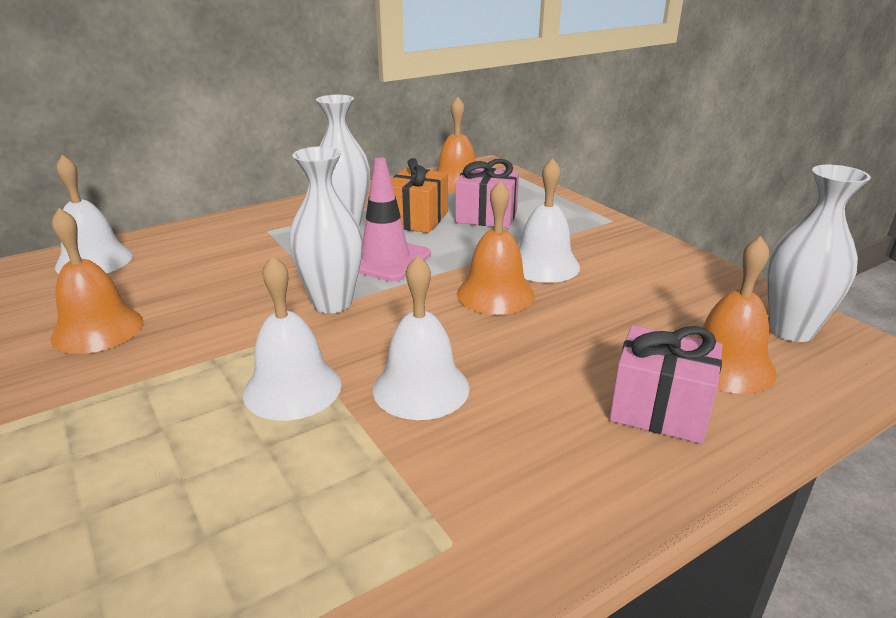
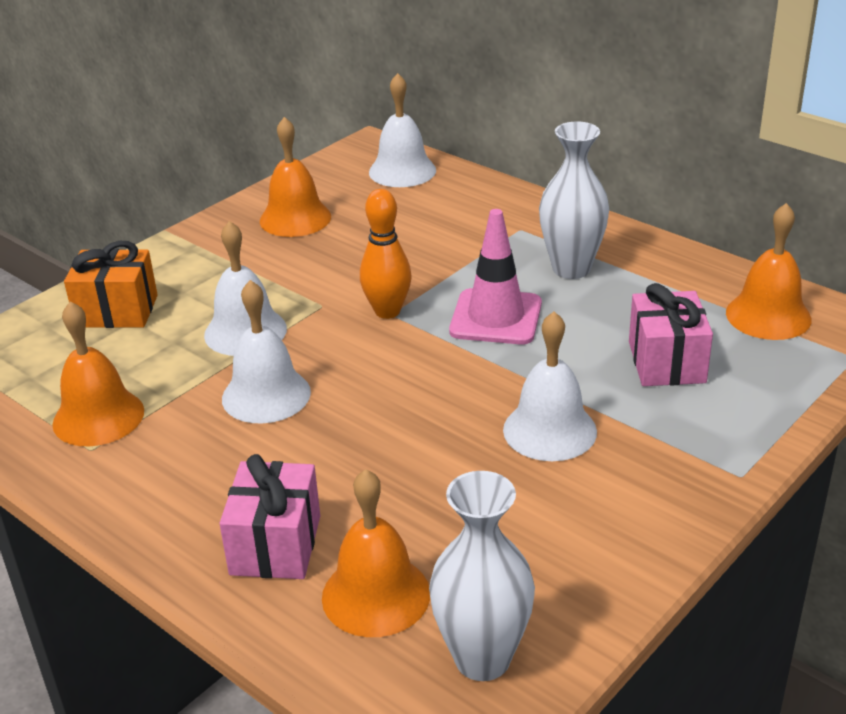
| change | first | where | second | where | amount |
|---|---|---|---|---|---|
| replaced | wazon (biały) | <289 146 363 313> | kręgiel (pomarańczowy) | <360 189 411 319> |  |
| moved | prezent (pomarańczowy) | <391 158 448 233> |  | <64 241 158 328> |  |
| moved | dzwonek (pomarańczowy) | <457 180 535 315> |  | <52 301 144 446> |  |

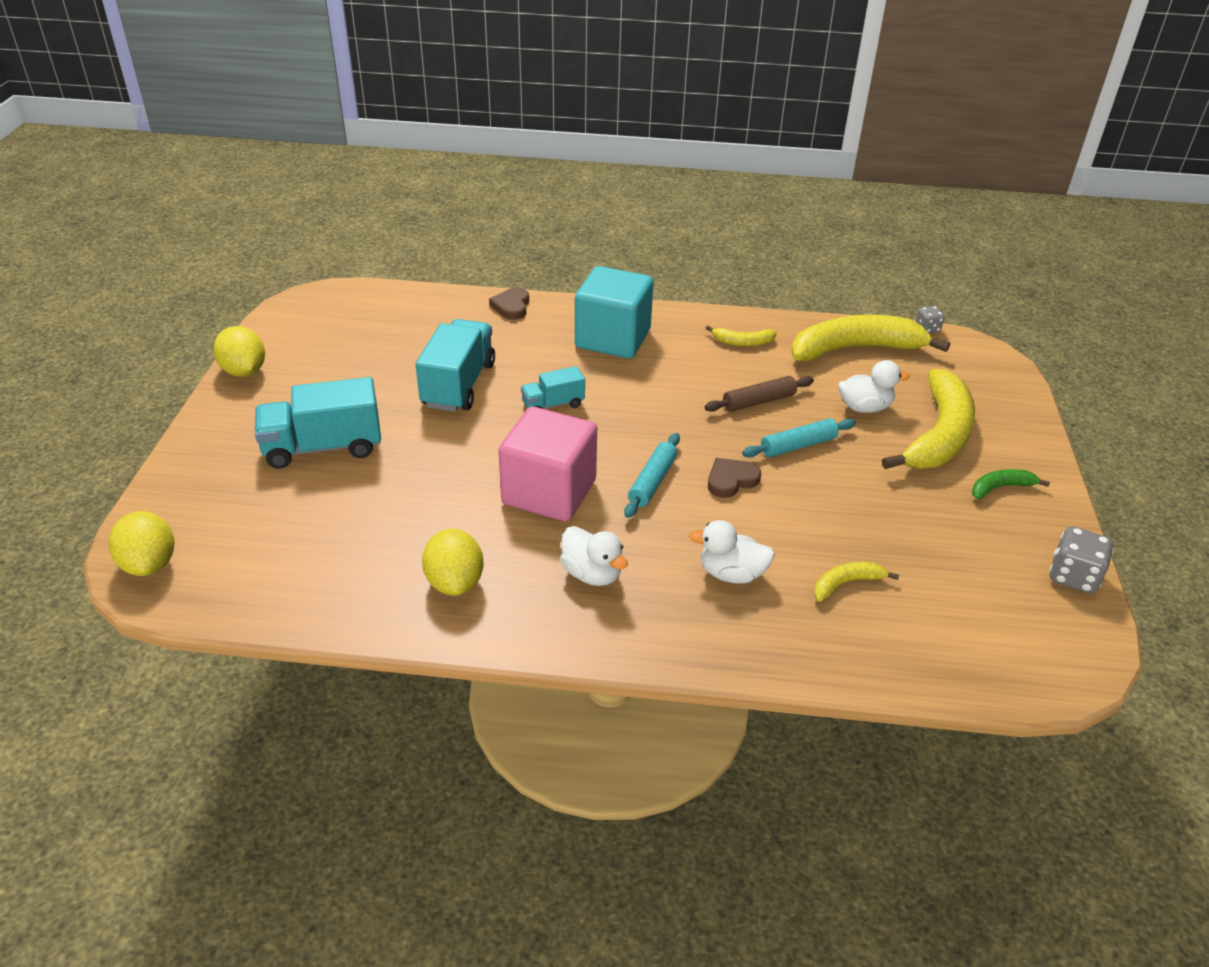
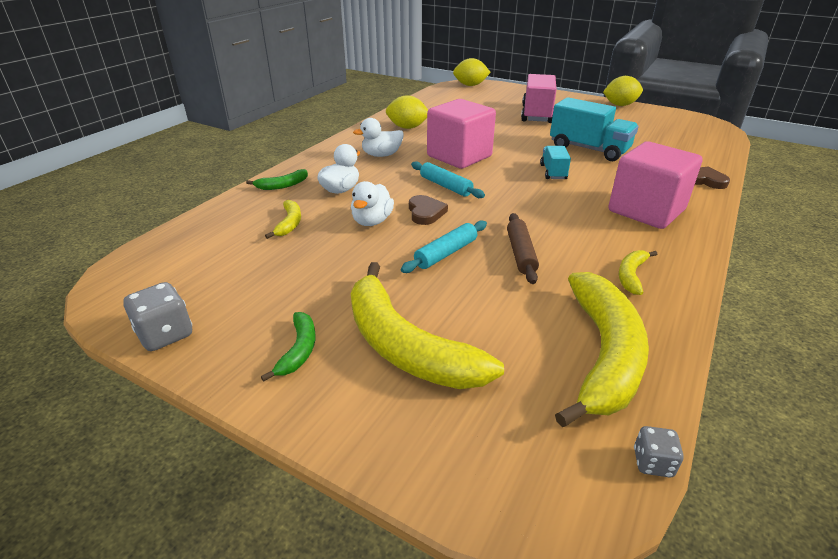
| change | first | where | second | where | amount |
|---|---|---|---|---|---|
| recoloured | ciężarówka (turkusowy) | <255 377 381 469> | ciężarówka (różowy) | <521 74 557 123> |  |
| recoloured | sześcian (turkusowy) | <575 266 654 359> | sześcian (różowy) | <608 141 703 229> |  |
| turned | wałek do ciasta (turkusowy) | <742 418 856 457> |  | <401 220 487 273> | 45 degrees clockwise |
| moved | kaczka (biały) | <838 360 910 413> |  | <351 181 394 226> |  |
| added |  |  | banan (zielony) | <246 169 308 190> |  |

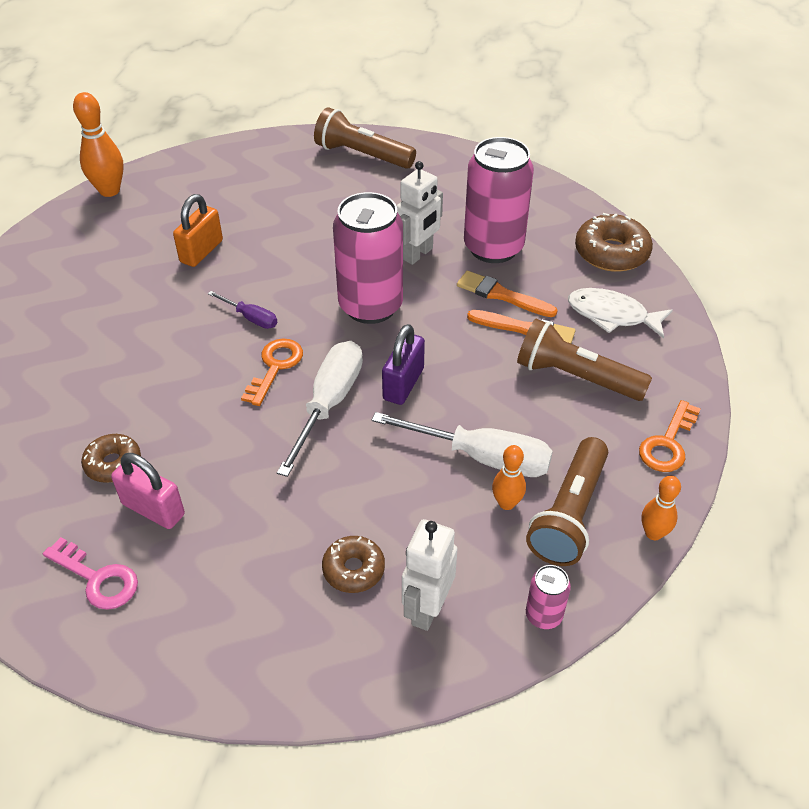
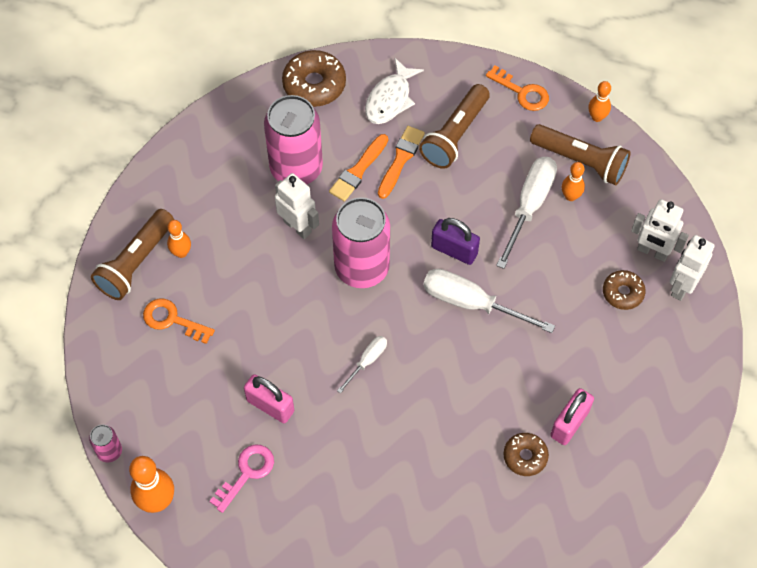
| change | first | where | second | where | amount |
|---|---|---|---|---|---|
| moved | klucz (różowy) | <43 537 138 610> |  | <209 445 274 513> |  |
| recoloured | kłódka (pomarańczowy) | <173 194 223 267> | kłódka (różowy) | <244 374 294 423> |  |
| recoloured | śrubokręt (fioletowy) | <208 291 277 329> | śrubokręt (biały) | <337 336 387 394> |  |
| moved | klucz (pomarańczowy) | <241 338 303 406> |  | <143 299 215 344> |  |
| moved | puszka (różowy) | <526 565 571 629> |  | <89 425 122 463> |  |
| added |  |  | kręgiel (pomarańczowy) | <167 220 191 258> |  |
| added |  |  | robot (biały) | <670 235 714 301> |  |

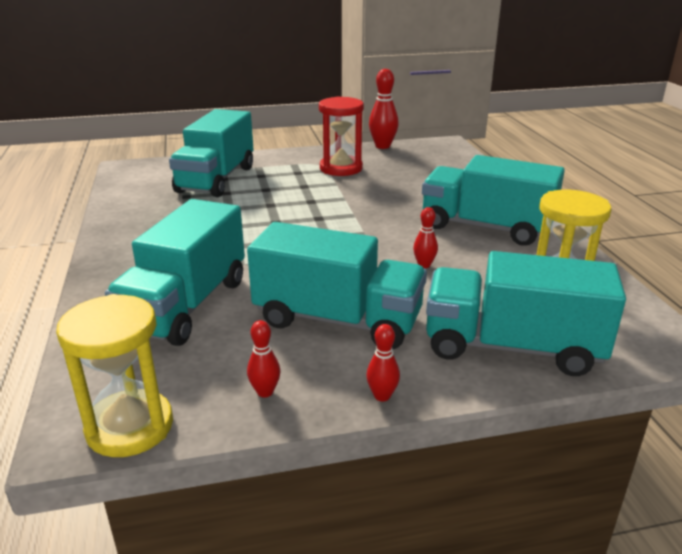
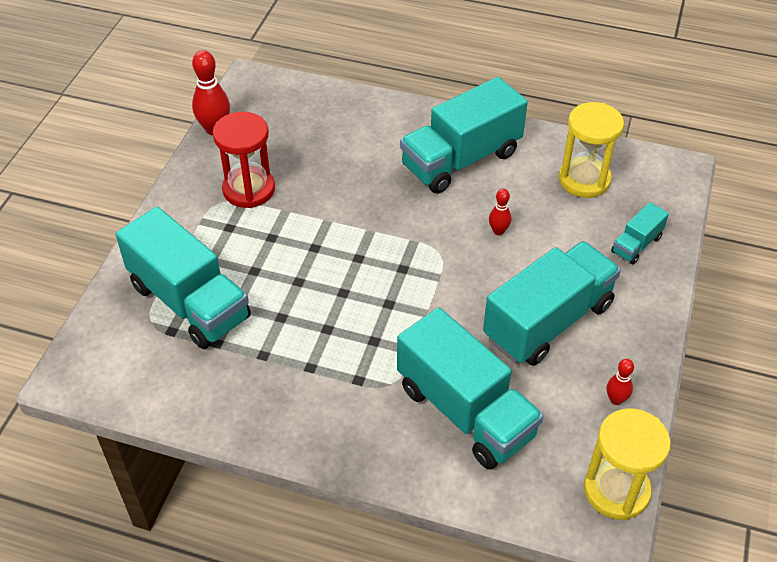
| change | first | where | second | where | amount |
|---|---|---|---|---|---|
| removed | kręgiel (czerwony) | <366 324 400 402> |  |  |  |
| resized | ciężarówka (turkusowy) | <426 251 626 376> |  | <611 202 669 264> | x0.46 |

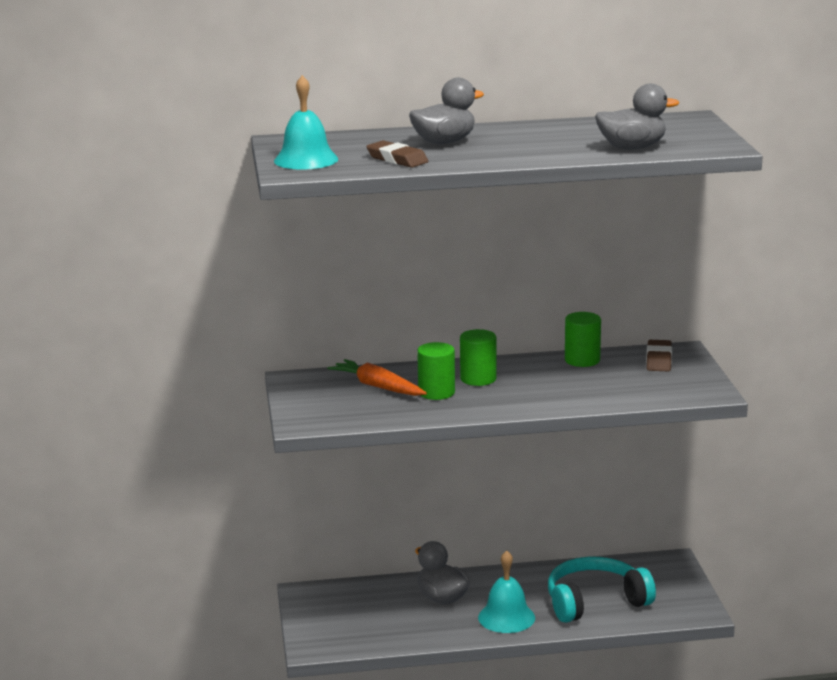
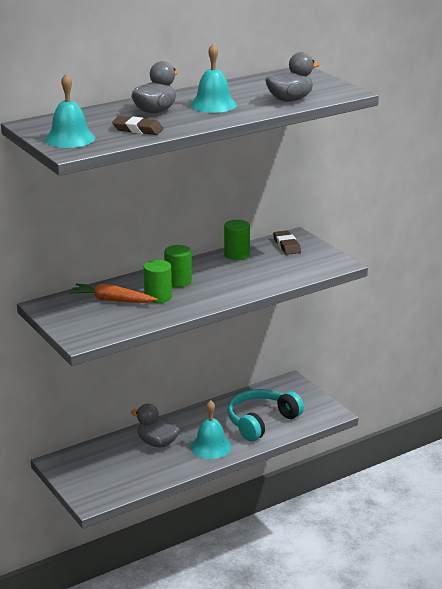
| change | first | where | second | where | amount |
|---|---|---|---|---|---|
| added |  |  | dzwonek (turkusowy) | <190 43 237 113> |  |

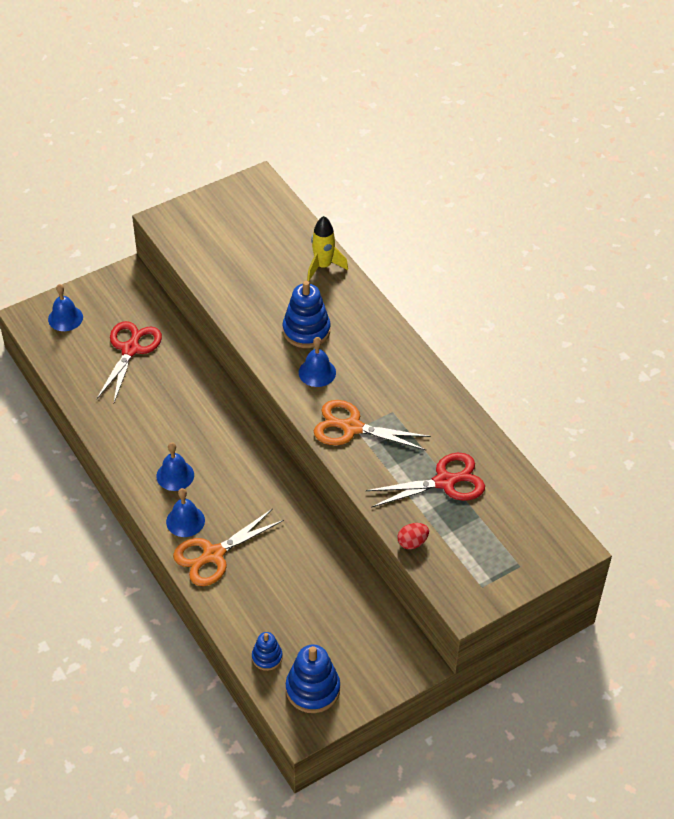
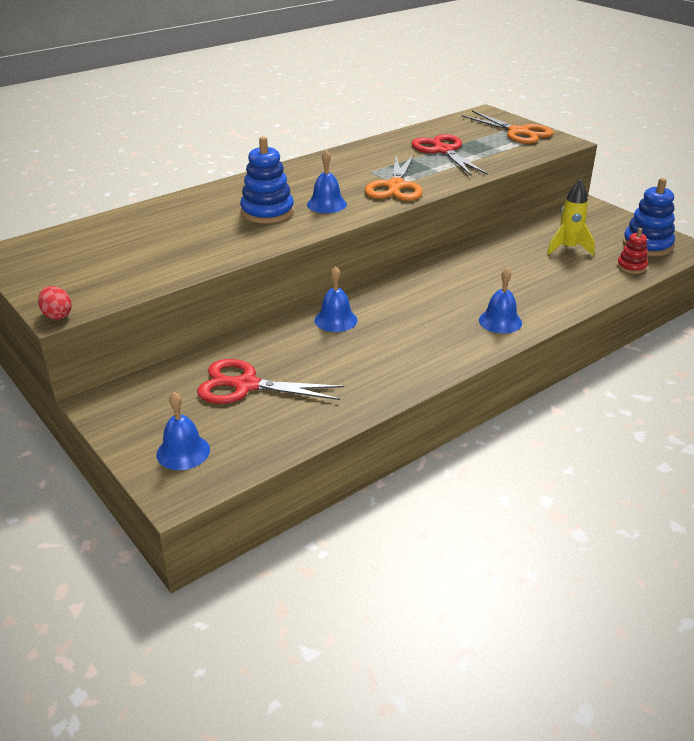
| change | first | where | second | where | amount |
|---|---|---|---|---|---|
| moved | dzwonek (niebieski) | <156 442 194 491> |  | <315 266 357 332> |  |
| moved | nożyczki (pomarańczowy) | <173 508 284 586> |  | <462 111 554 144> |  |
| recoloured | zabawka nakładanka (niebieski) | <252 632 283 671> | zabawka nakładanka (czerwony) | <617 228 648 274> |  |
| moved | rakieta (żółty) | <307 216 348 281> |  | <547 179 595 256> |  |
| moved | jajko (czerwony) | <398 523 429 549> |  | <38 286 72 320> |  |

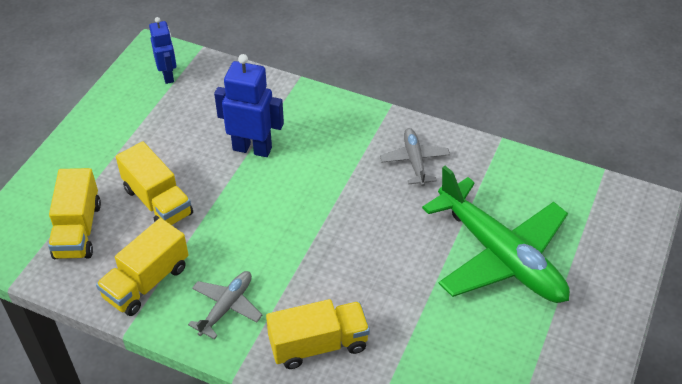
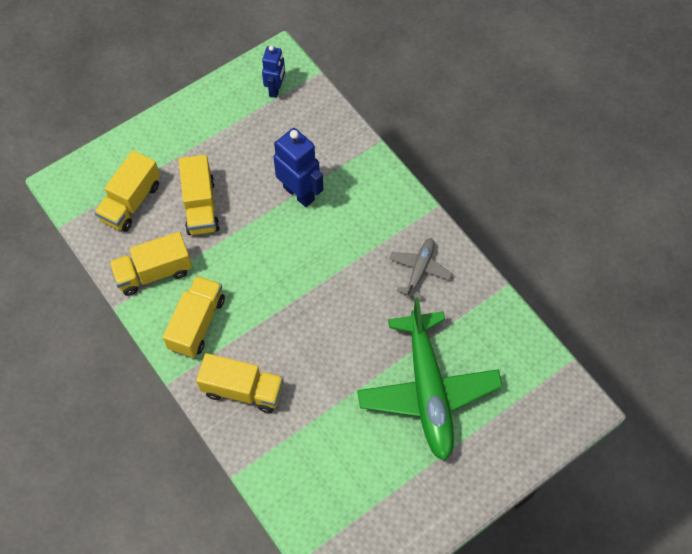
| change | first | where | second | where | amount |
|---|---|---|---|---|---|
| replaced | samolot (szary) | <188 271 262 340> | ciężarówka (żółty) | <163 276 225 358> |  |

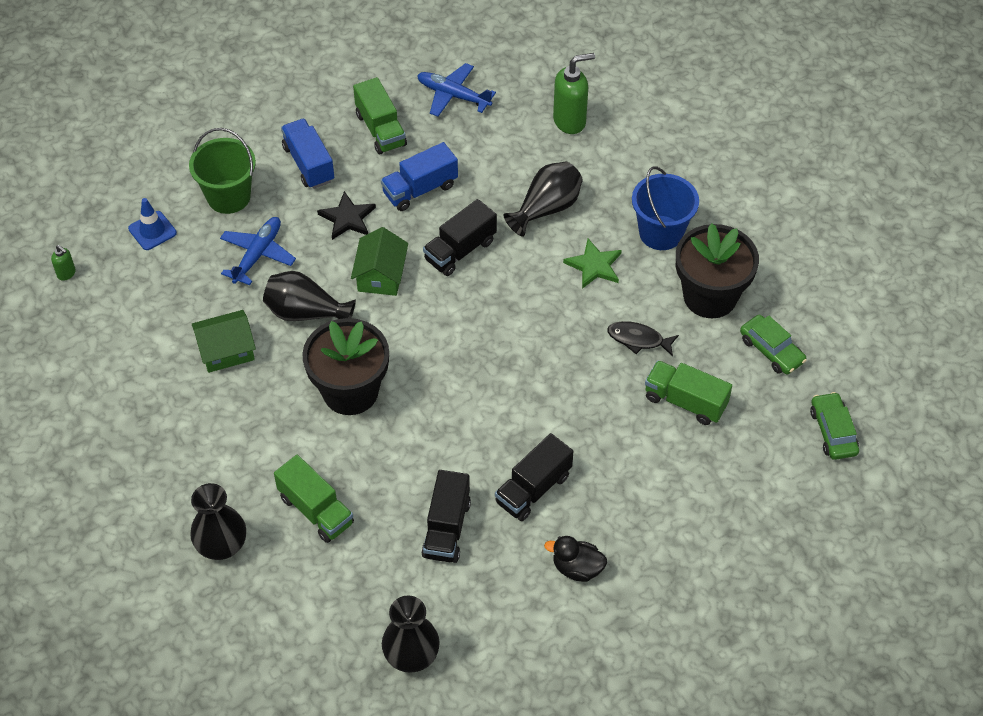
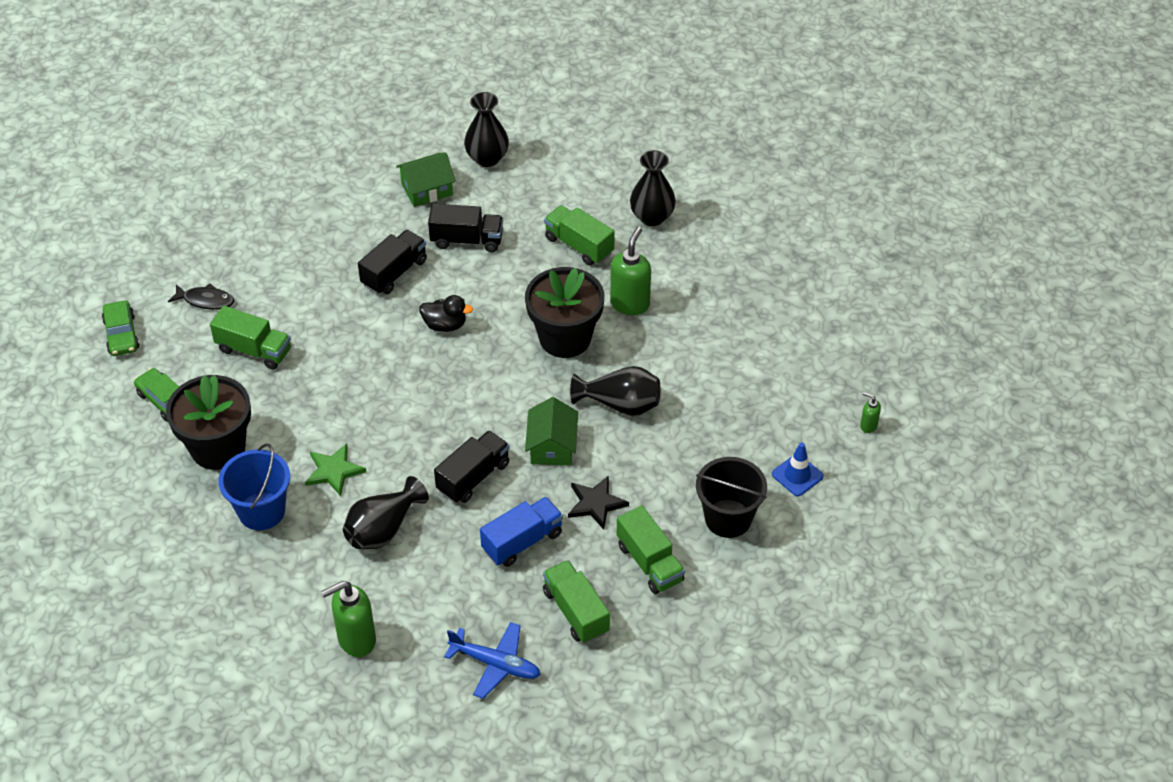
| change | first | where | second | where | amount |
|---|---|---|---|---|---|
| recoloured | wiadro (zielony) | <189 128 256 214> | wiadro (czarny) | <696 457 767 538> |  |
| moved | domek (zielony) | <192 310 256 373> |  | <396 152 456 207> |  |
| removed | samolot (niebieski) | <220 217 296 285> |  |  |  |
| recoloured | ciężarówka (niebieski) | <281 119 335 189> | ciężarówka (zielony) | <617 505 685 594> |  |
| turned | ciężarówka (czarny) | <421 470 471 563> |  | <428 204 503 252> | 90 degrees clockwise |
| moved | kaczka (czarny) | <544 536 607 582> |  | <419 295 473 332> |  |
| moved | ryba (czarny) | <607 321 679 356> |  | <168 283 234 310> |  |
| added |  |  | dozownik mydła (zielony) | <610 227 651 315> |  |

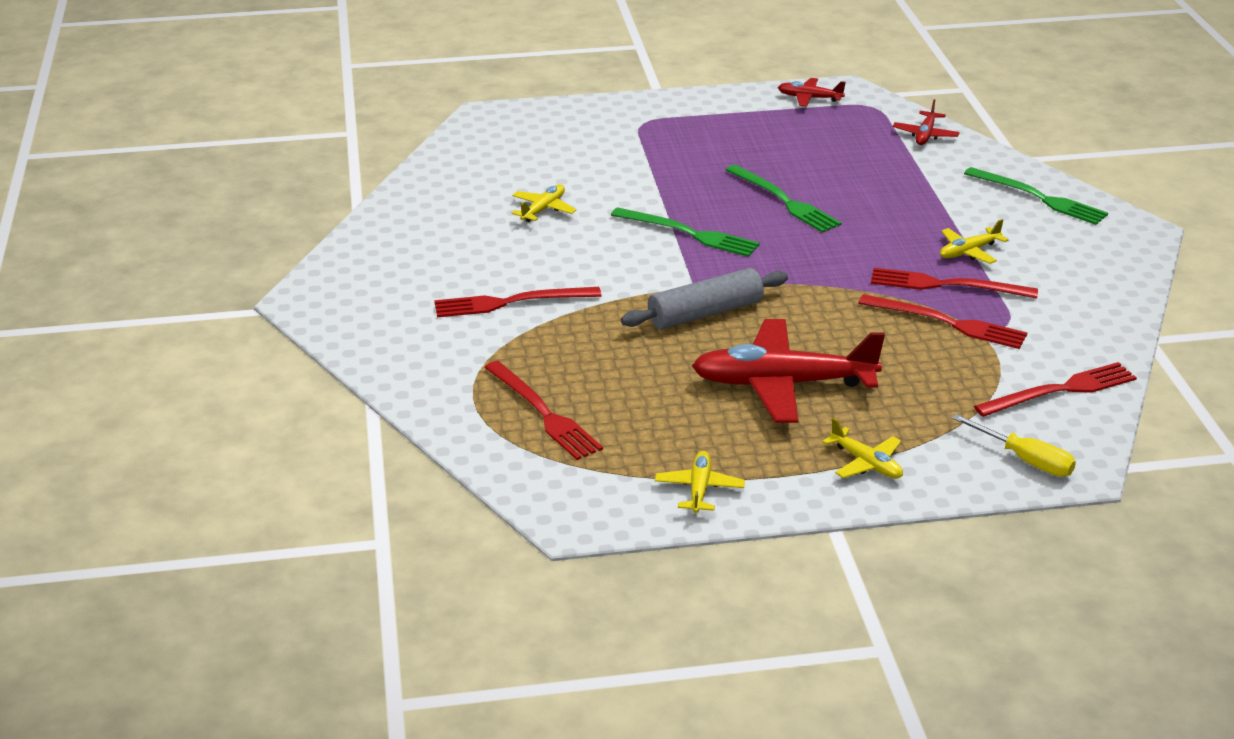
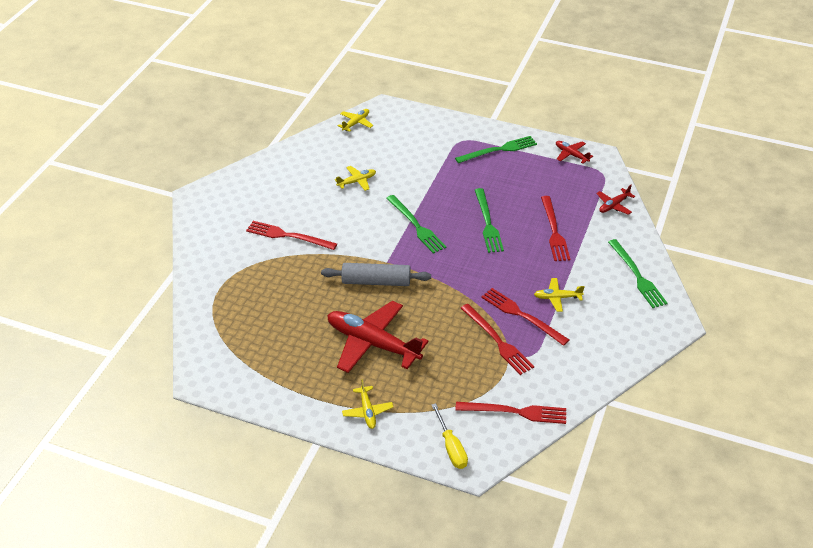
| change | first | where | second | where | amount |
|---|---|---|---|---|---|
| moved | widelec (czerwony) | <484 361 603 460> |  | <541 196 570 261> |  |
| moved | samolot (żółty) | <655 451 745 513> |  | <338 109 373 132> |  |
| added |  |  | widelec (zielony) | <455 136 537 163> |  |

